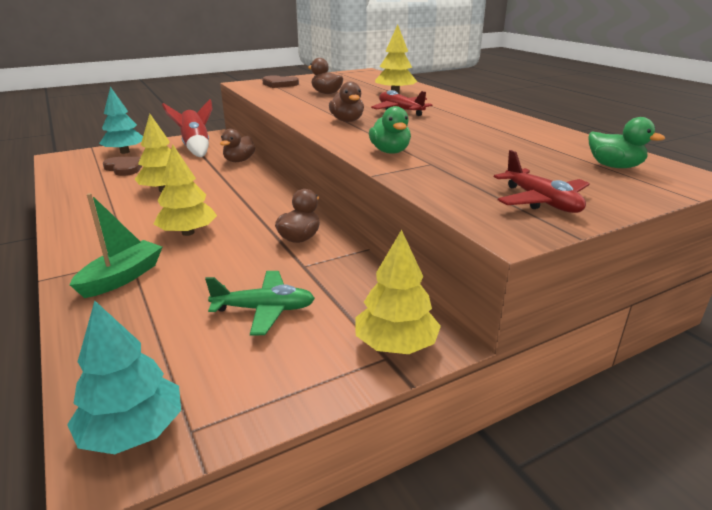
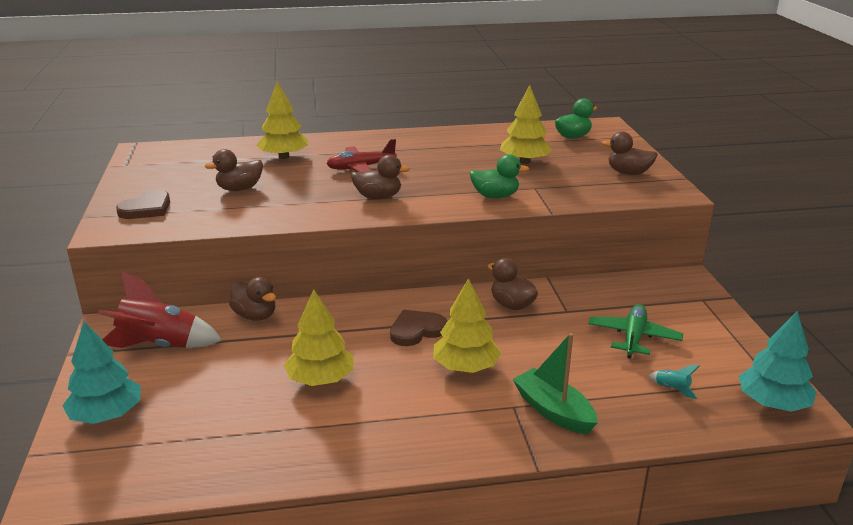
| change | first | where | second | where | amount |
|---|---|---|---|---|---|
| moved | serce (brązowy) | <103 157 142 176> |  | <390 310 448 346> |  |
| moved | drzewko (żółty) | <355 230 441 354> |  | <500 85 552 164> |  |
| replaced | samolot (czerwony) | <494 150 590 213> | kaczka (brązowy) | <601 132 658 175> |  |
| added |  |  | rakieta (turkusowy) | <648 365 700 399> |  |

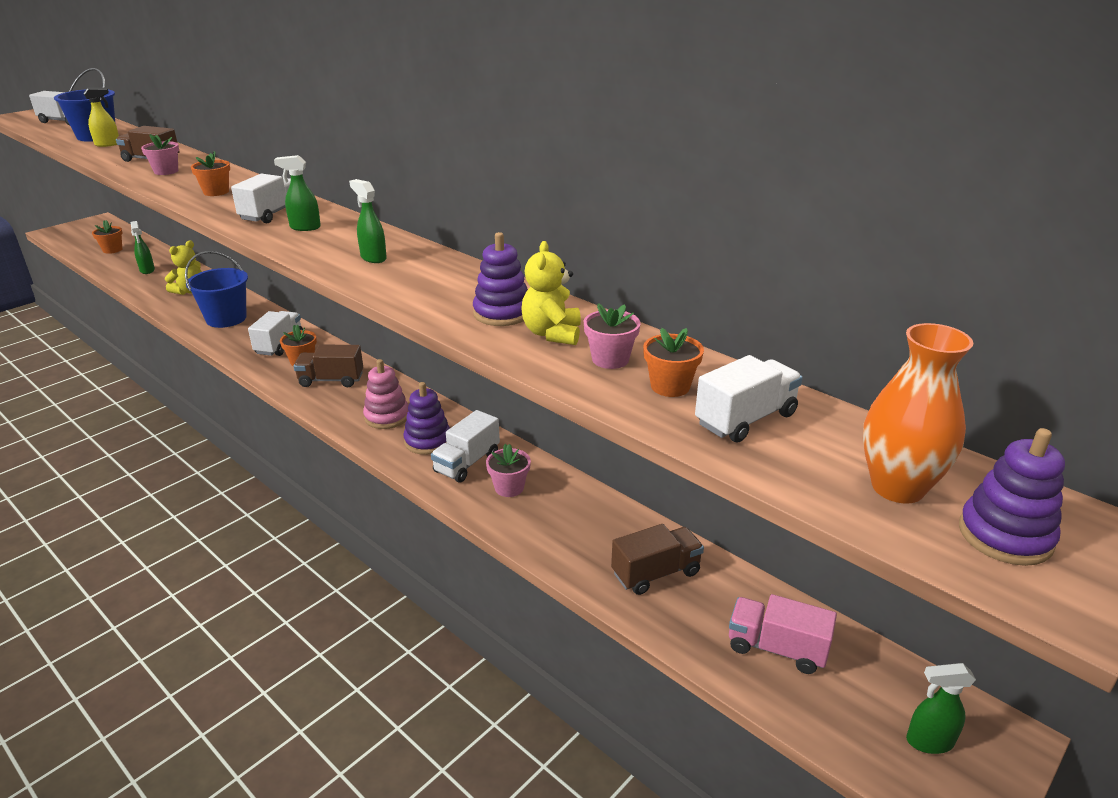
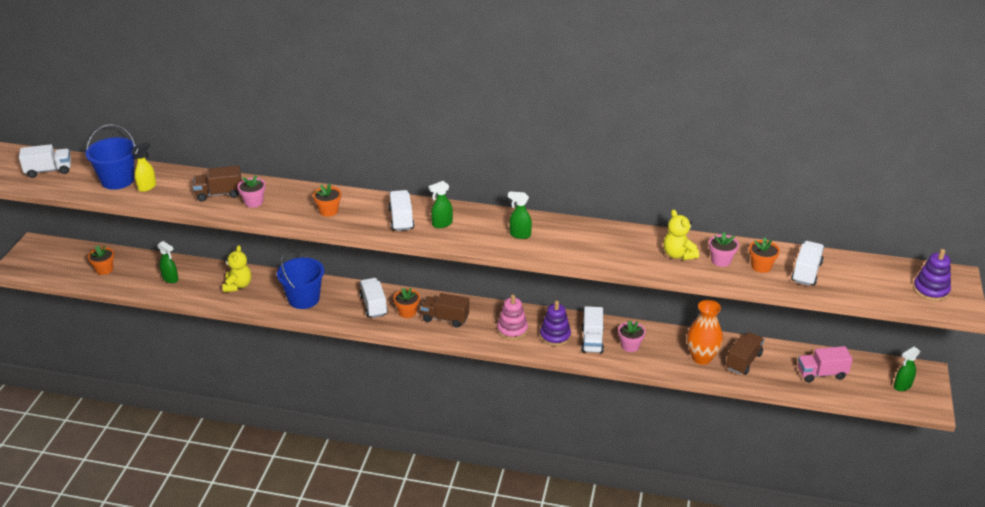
| change | first | where | second | where | amount |
|---|---|---|---|---|---|
| turned | ciężarówka (brązowy) | <294 345 363 387> |  | <421 293 469 328> | 45 degrees clockwise |
| removed | zabawka nakładanka (fioletowy) | <473 232 528 326> |  |  |  |
| moved | wazon (pomarańczowy) | <863 323 973 504> |  | <687 300 723 365> |  |

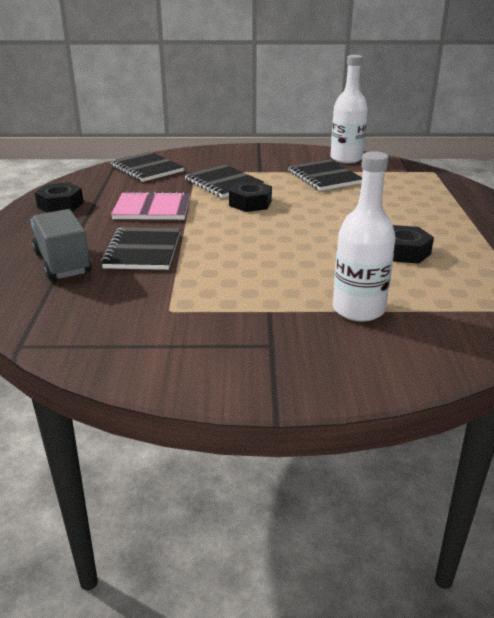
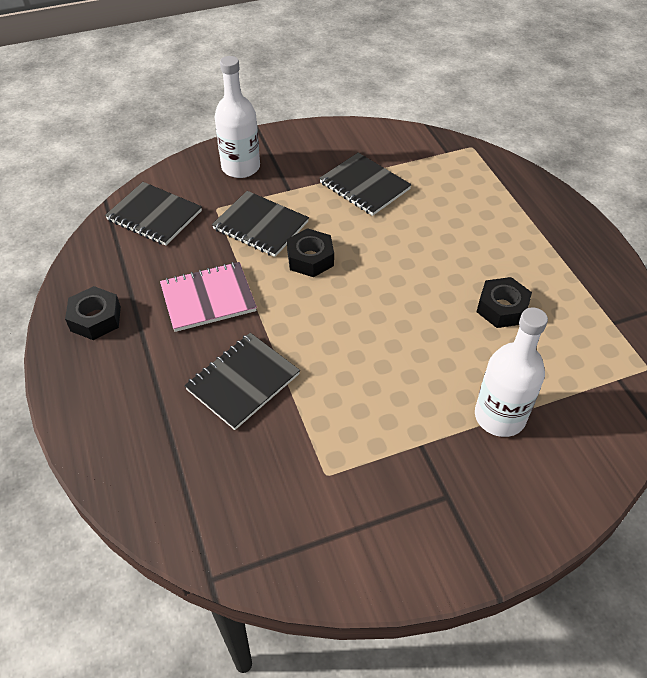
| change | first | where | second | where | amount |
|---|---|---|---|---|---|
| removed | ciężarówka (szary) | <31 209 92 280> |  |  |  |
| turned | zeszyt (czarny) | <101 227 180 270> |  | <184 333 300 430> | 60 degrees clockwise |
| moved | butelka (biały) | <330 55 368 163> |  | <215 56 260 178> |  |

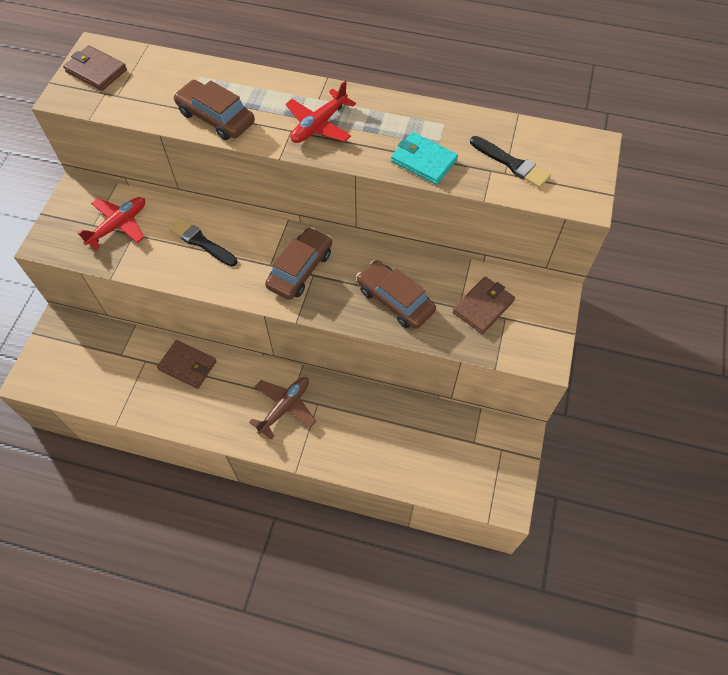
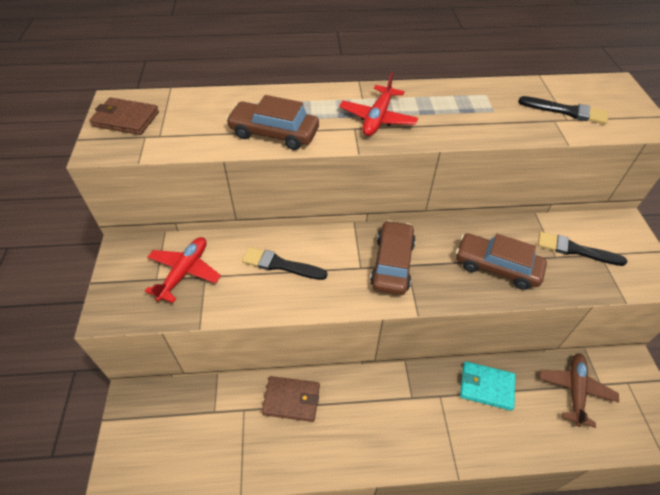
| change | first | where | second | where | amount |
|---|---|---|---|---|---|
| moved | samolot (brązowy) | <249 377 316 439> |  | <539 353 619 428> |  |
| moved | portfel (turkusowy) | <391 132 458 185> |  | <460 361 515 411> |  |
| replaced | portfel (brązowy) | <453 276 515 334> | pędzel (czarny) | <538 232 627 266> |  |

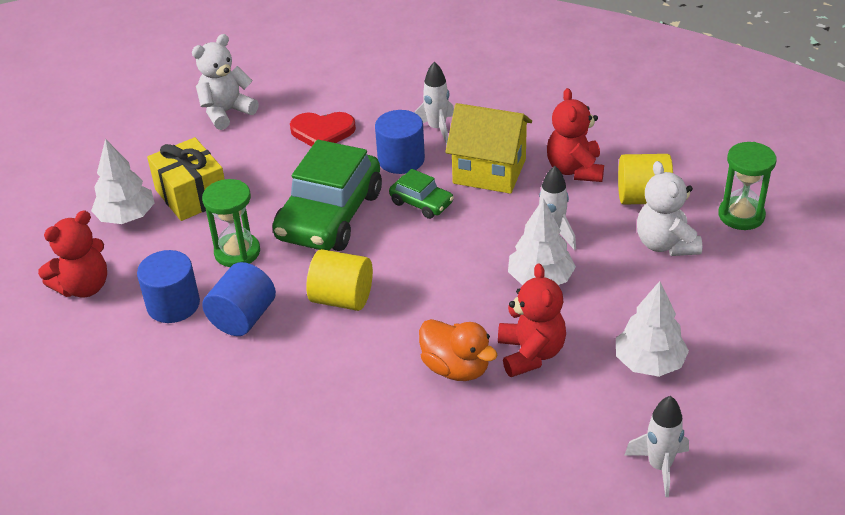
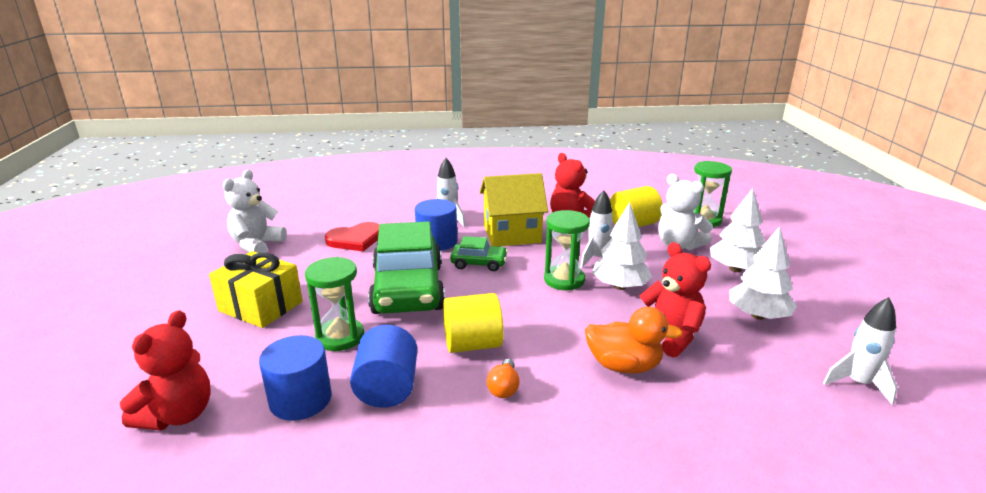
| change | first | where | second | where | amount |
|---|---|---|---|---|---|
| moved | drzewko (biały) | <91 139 155 224> |  | <710 188 765 272> |  |
| added |  |  | żarówka (pomarańczowy) | <487 359 520 398> |  |
| added |  |  | klepsydra (zielony) | <544 210 590 290> |  |

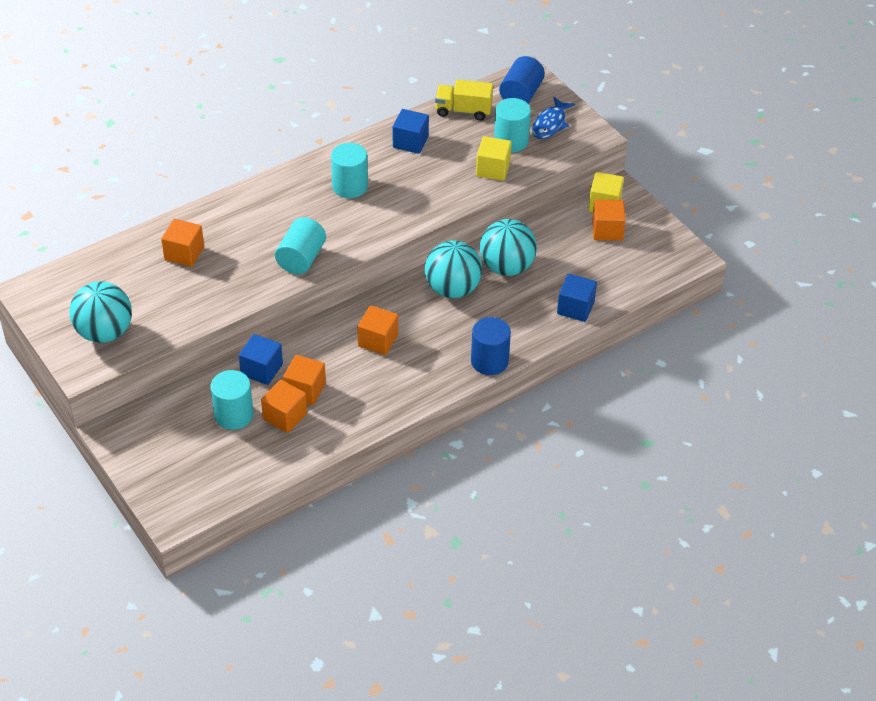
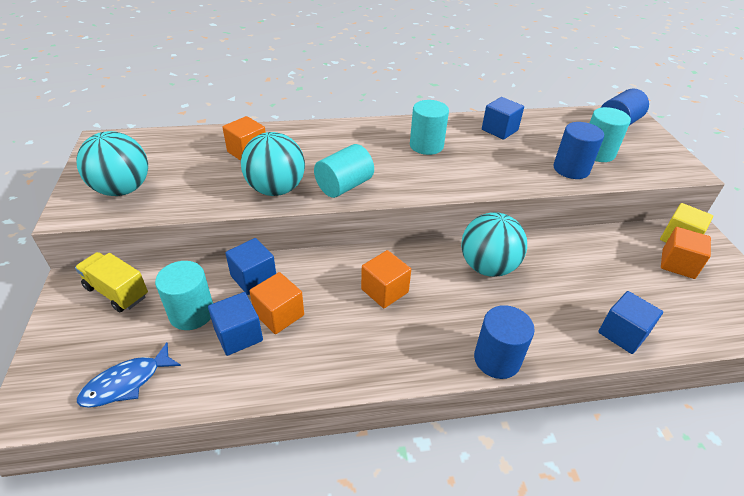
| change | first | where | second | where | amount |
|---|---|---|---|---|---|
| recoloured | sześcian (pomarańczowy) | <261 379 307 433> | sześcian (niebieski) | <208 292 263 356> |  |
| moved | ciężarówka (żółty) | <435 79 493 121> |  | <75 252 148 312> |  |
| replaced | sześcian (żółty) | <476 136 512 181> | walec (niebieski) | <554 122 604 179> |  |
| moved | piłka (turkusowy) | <480 219 537 276> |  | <241 132 305 196> |  |
| moved | ryba (niebieski) | <532 97 575 139> |  | <77 342 181 408> |  |

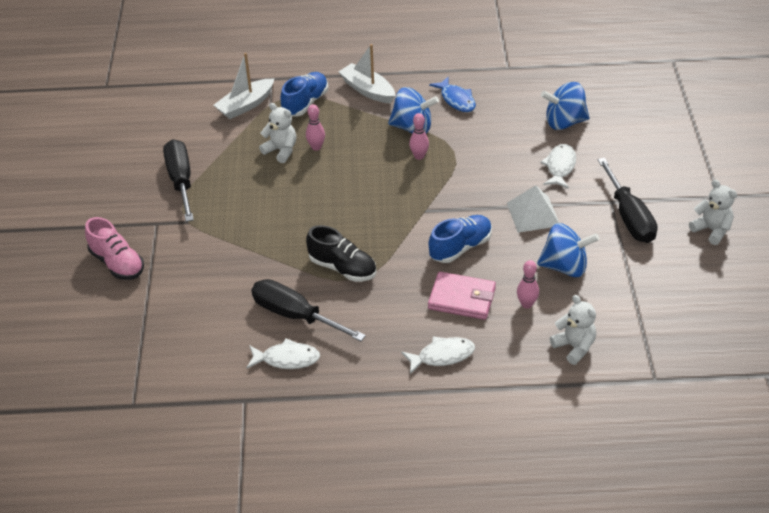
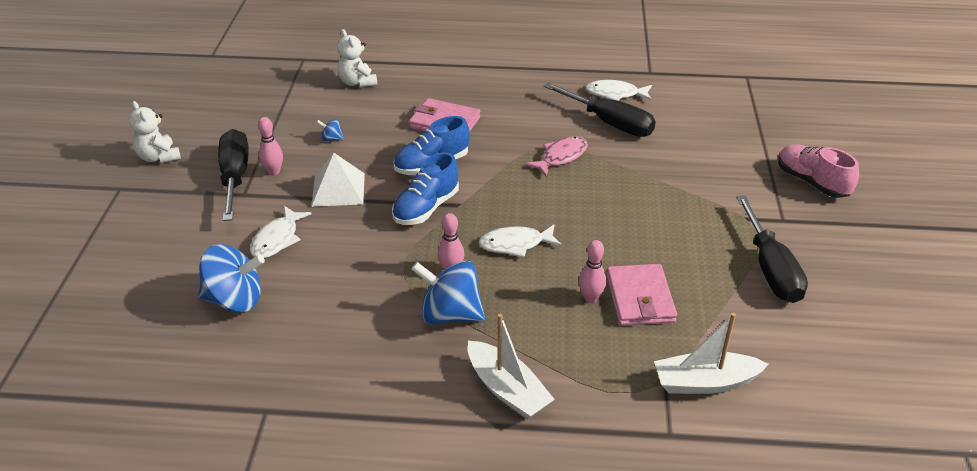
| change | first | where | second | where | amount |
|---|---|---|---|---|---|
| turned | łódka (biały) | <214 53 274 119> |  | <654 313 768 394> | 150 degrees counterclockwise |
| replaced | miś (biały) | <259 103 296 163> | portfel (różowy) | <606 264 677 326> |  |
| moved | but (niebieski) | <281 72 328 117> |  | <392 152 459 225> |  |
| replaced | but (czarny) | <306 225 376 282> | ryba (różowy) | <525 136 588 177> |  |
| moved | ryba (biały) | <401 337 475 374> |  | <479 224 562 257> |  |
| removed | ryba (niebieski) | <429 76 476 112> |  |  |  |
| moved | kręgiel (różowy) | <517 260 539 309> |  | <258 117 283 175> |  |
| resized | bączek (niebieski) | <537 223 599 277> |  | <317 119 344 141> | x0.44 |

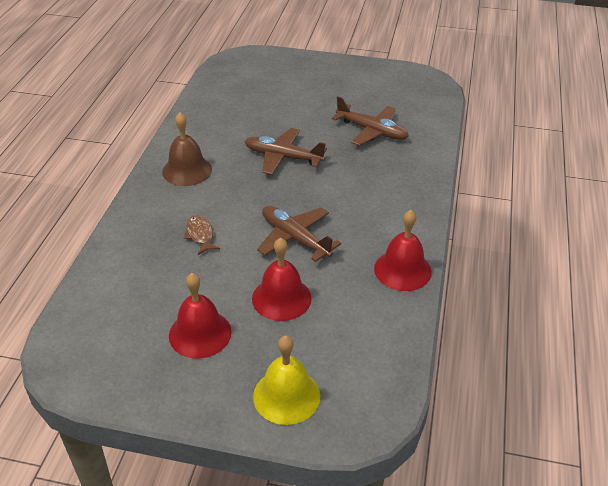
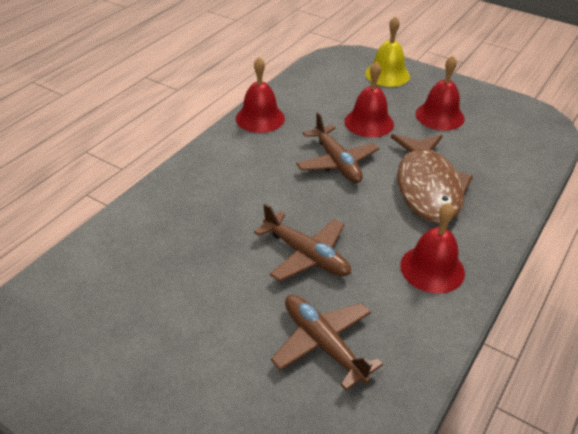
| change | first | where | second | where | amount |
|---|---|---|---|---|---|
| recoloured | dzwonek (brązowy) | <162 113 212 186> | dzwonek (czerwony) | <400 203 465 294> |  |
| resized | ryba (brązowy) | <183 215 220 255> |  | <391 134 473 223> | x2.44 |
| moved | samolot (brązowy) | <332 96 409 146> |  | <271 295 383 390> |  |

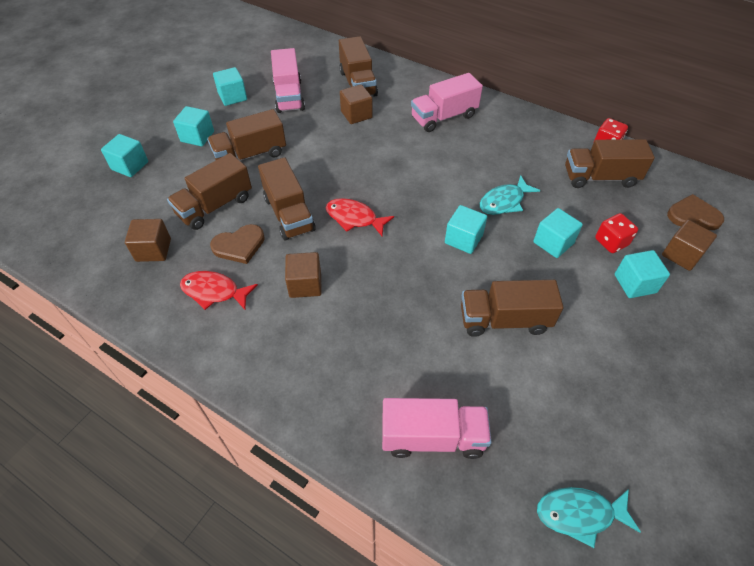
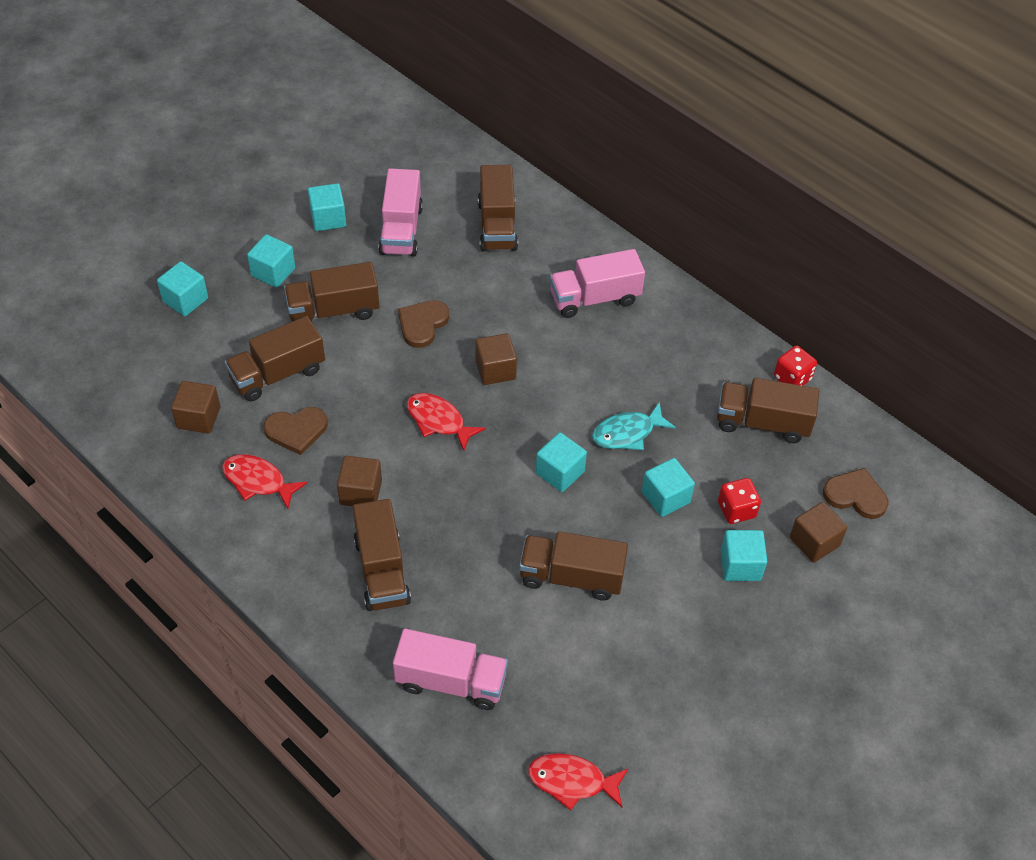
| change | first | where | second | where | amount |
|---|---|---|---|---|---|
| moved | ciężarówka (brązowy) | <258 157 316 240> |  | <353 499 411 611> |  |
| moved | sześcian (brązowy) | <340 84 373 124> |  | <475 333 517 385> |  |
| recoloured | ryba (turkusowy) | <537 487 641 548> | ryba (czerwony) | <528 753 628 811> |  |
| added |  |  | serce (brązowy) | <398 300 449 348> |  |

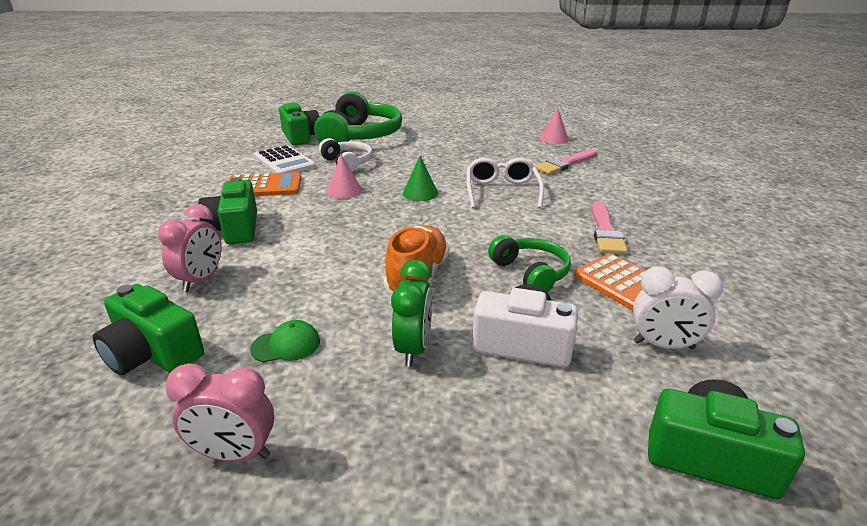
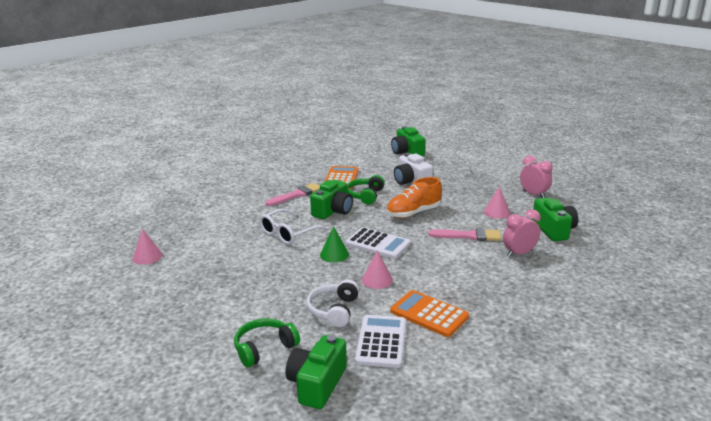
| change | first | where | second | where | amount |
|---|---|---|---|---|---|
| moved | aparat fotograficzny (zielony) | <198 177 257 244> |  | <310 180 353 219> |  |
| replaced | czapka (zielony) | <250 320 320 362> | stożek (różowy) | <484 186 510 219> |  |
| resized | słuchawki (zielony) | <314 91 402 143> |  | <234 318 300 367> | x0.54 |
| removed | budzik (zielony) | <391 260 432 367> |  |  |  |
| moved | pędzel (różowy) | <535 149 597 175> |  | <428 228 501 241> |  |
| removed | budzik (biały) | <633 266 723 349> |  |  |  |
| added |  |  | kalkulator (biały) | <345 227 411 259> |  |

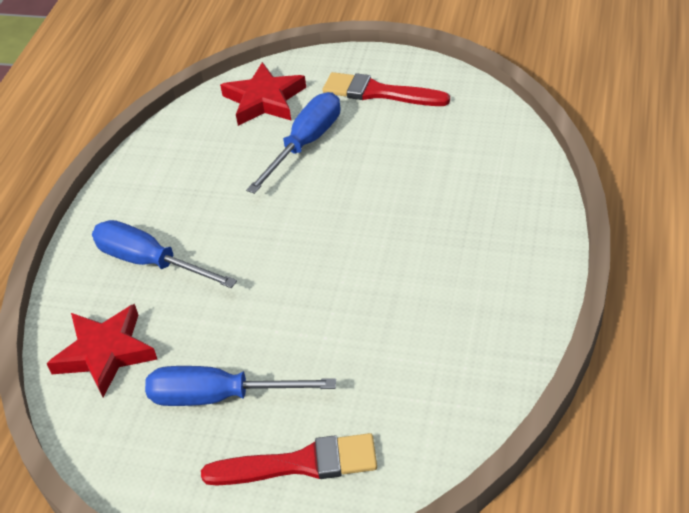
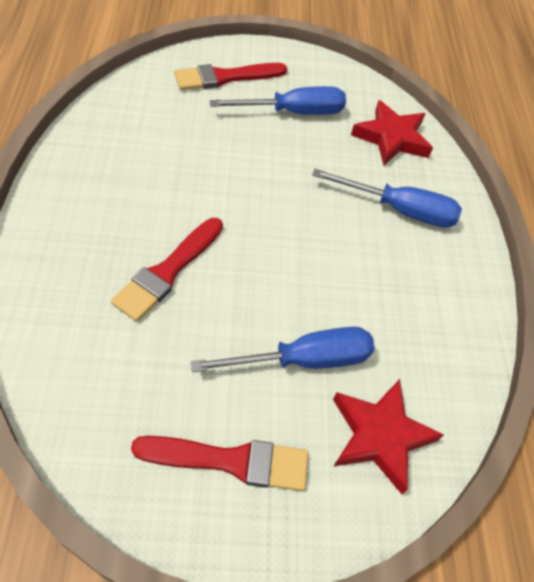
| change | first | where | second | where | amount |
|---|---|---|---|---|---|
| turned | śrubokręt (niebieski) | <246 92 340 194> |  | <190 327 375 372> | 120 degrees counterclockwise |
| added |  |  | pędzel (czerwony) | <111 218 223 322> |  |

